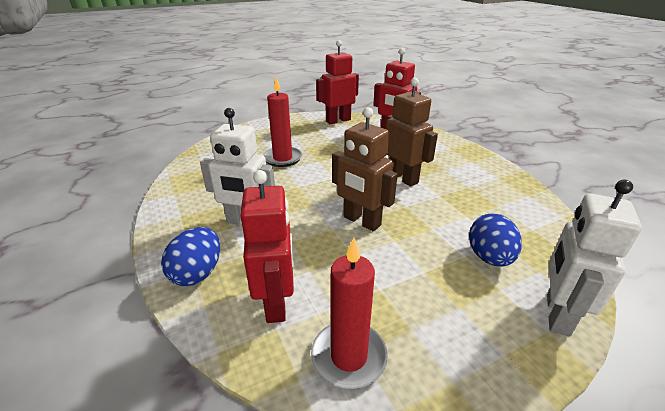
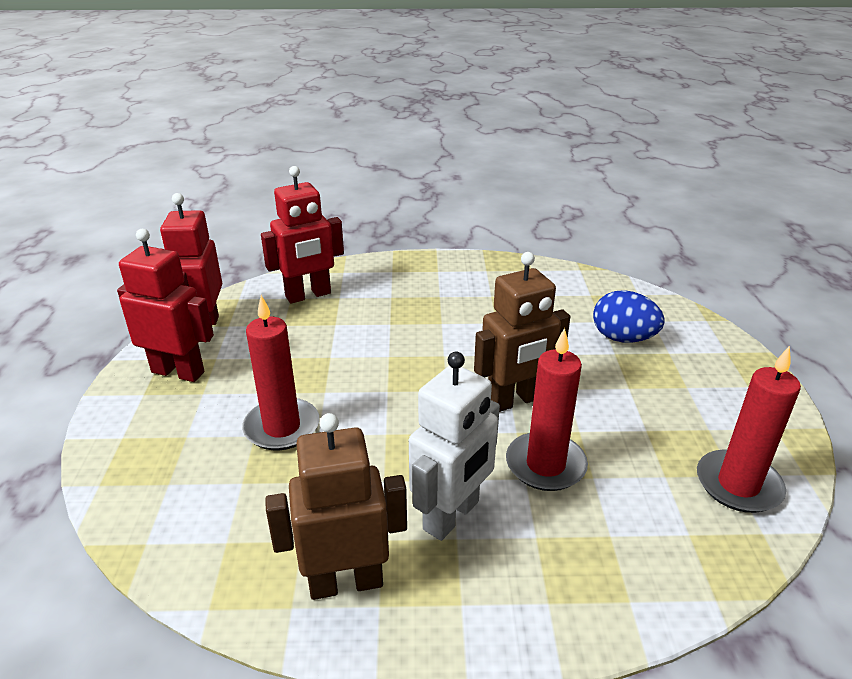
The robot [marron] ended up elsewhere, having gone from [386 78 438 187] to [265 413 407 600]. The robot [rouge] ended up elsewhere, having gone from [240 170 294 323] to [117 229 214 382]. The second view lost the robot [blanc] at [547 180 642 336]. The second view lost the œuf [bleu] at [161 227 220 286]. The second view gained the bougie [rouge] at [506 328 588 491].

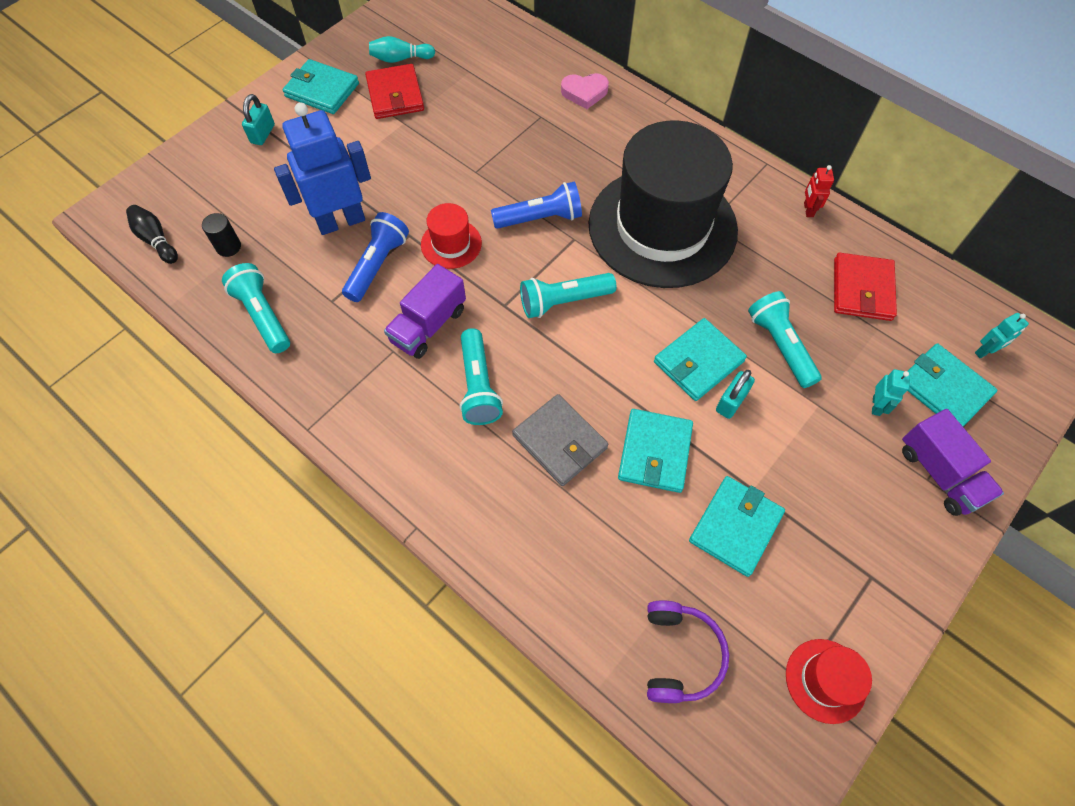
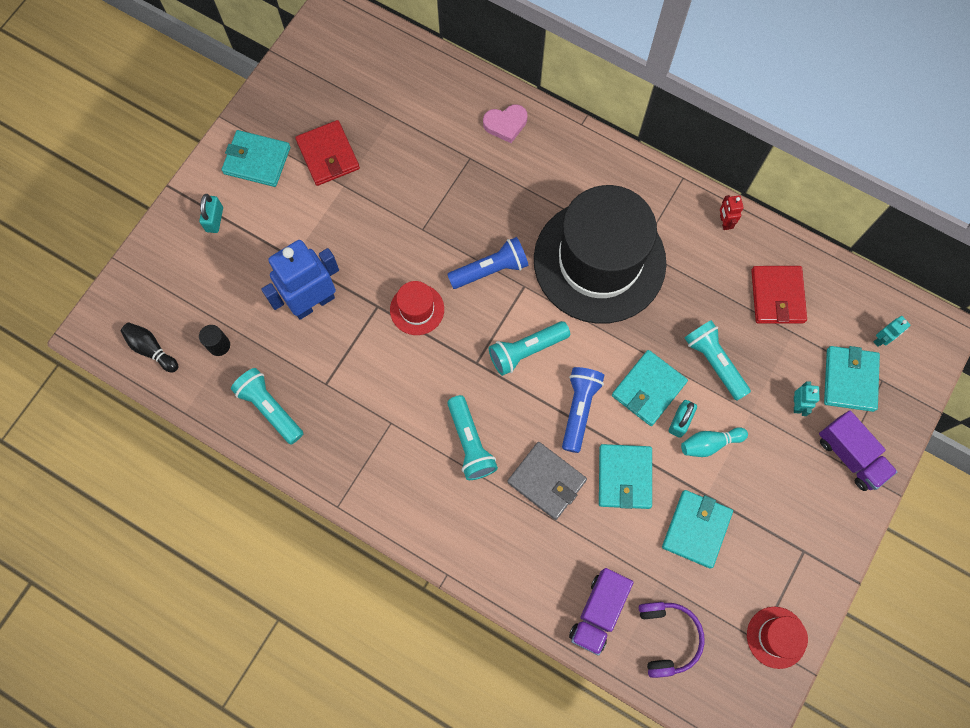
The quille [turquoise] ended up elsewhere, having gone from [369 36 435 63] to [681 427 748 457]. The lampe de poche [bleu] ended up elsewhere, having gone from [342 212 409 302] to [562 367 604 453]. The camion [violet] ended up elsewhere, having gone from [384 264 466 359] to [569 568 634 656]. The portefeuille [turquoise] at [908 344 997 427] ended up facing another way, 60 degrees clockwise from before.

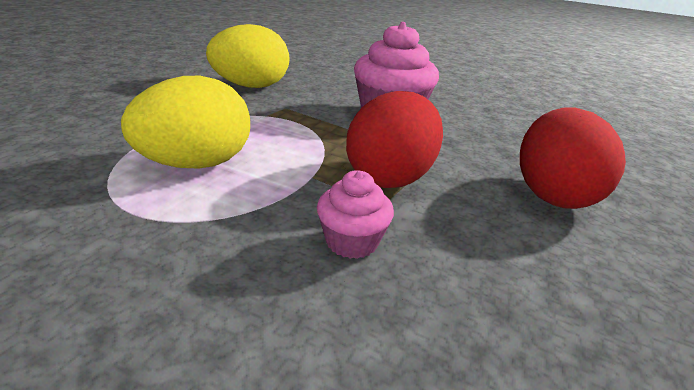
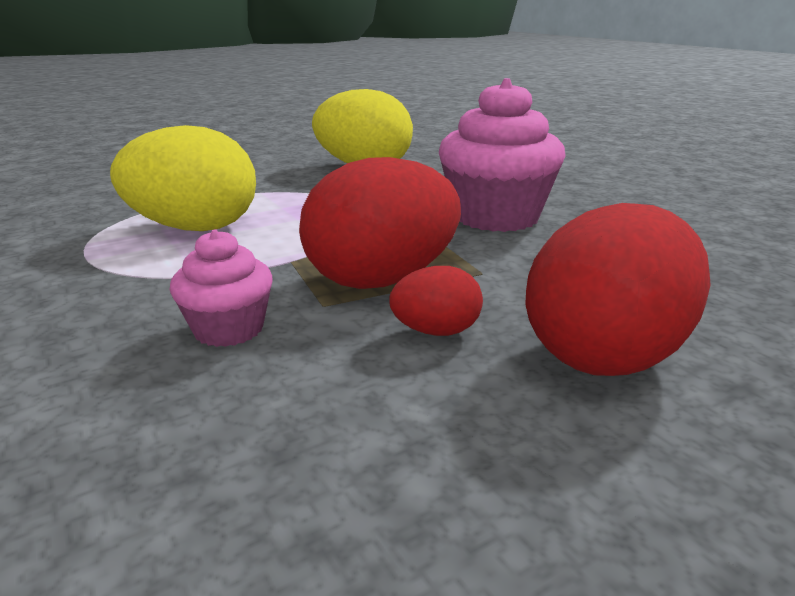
The second view gained the œuf [rouge] at [389 266 483 336].

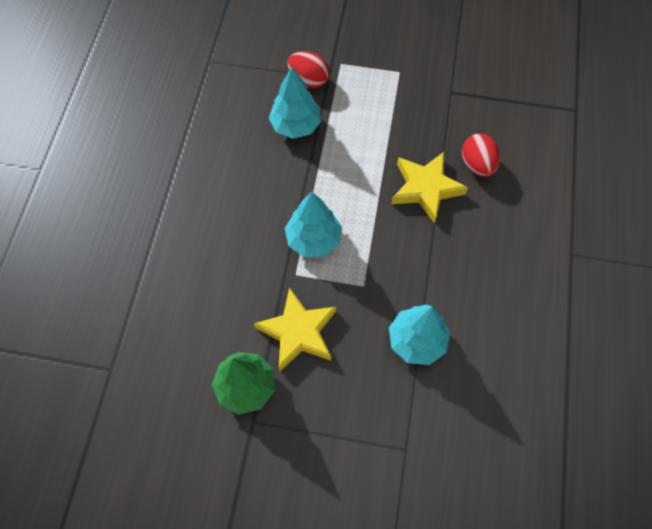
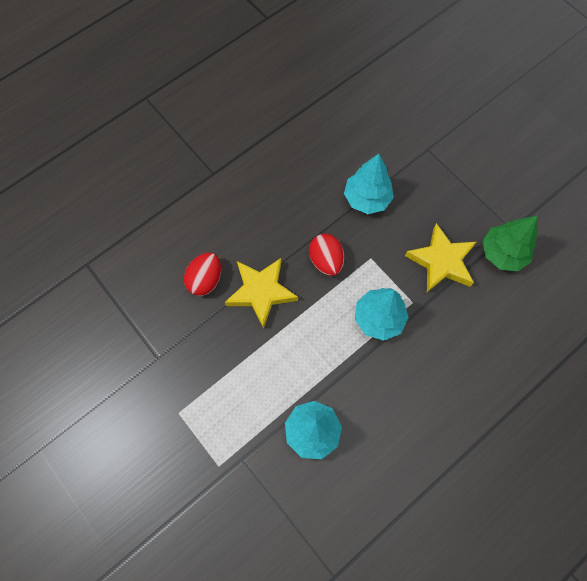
The œuf [rouge] ended up elsewhere, having gone from [288 51 329 88] to [309 234 344 276].

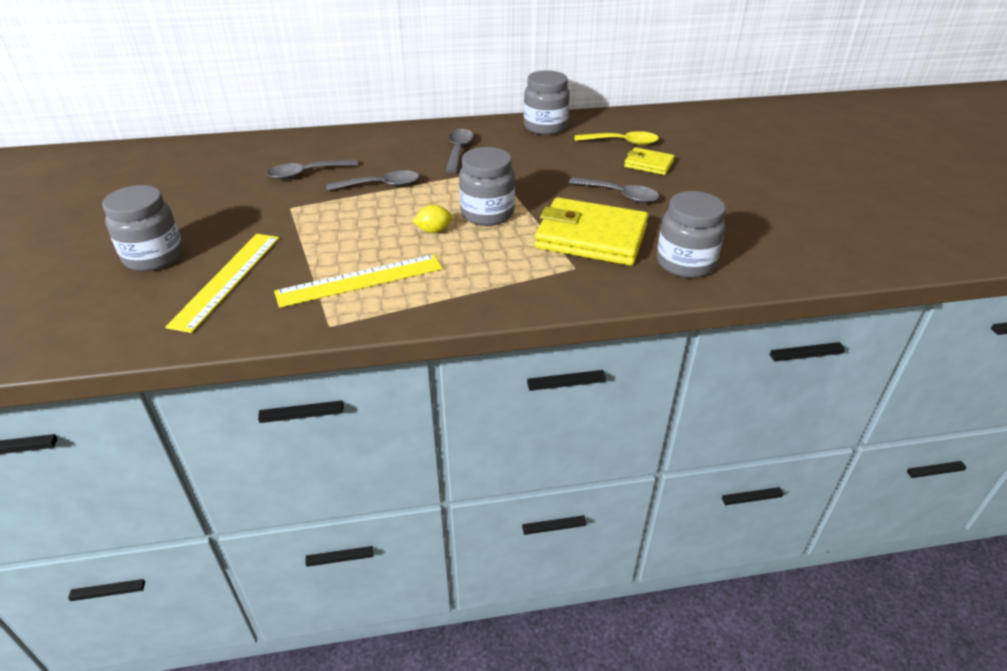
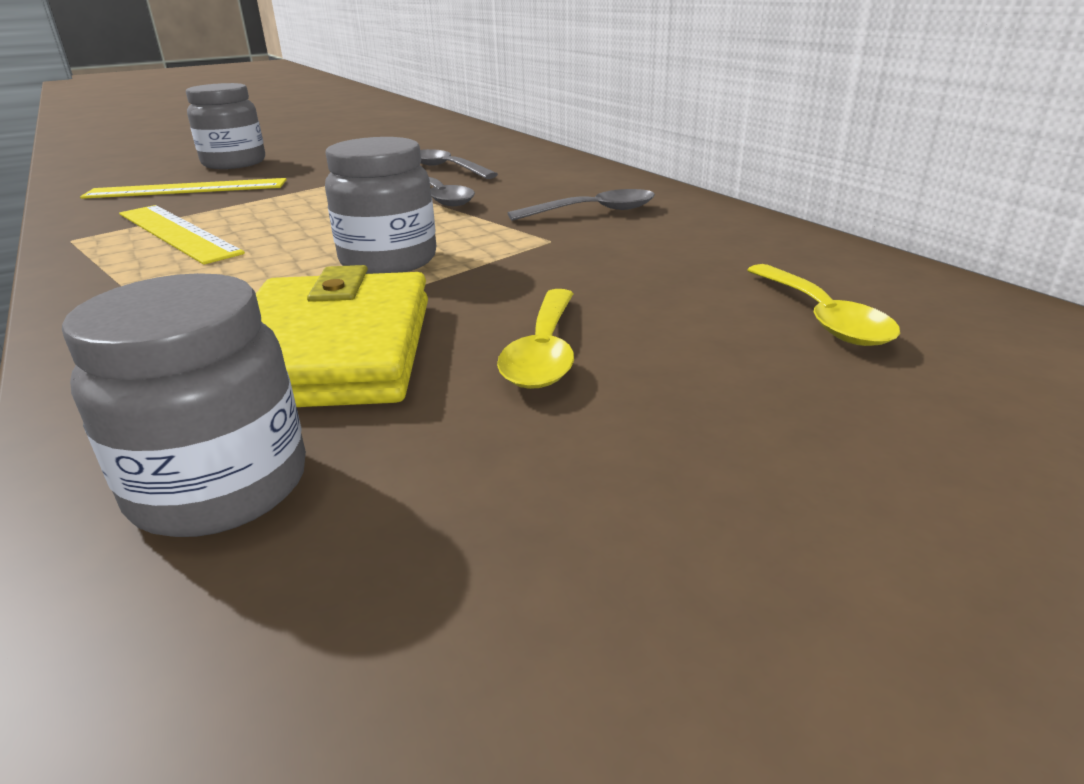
The second view lost the bocal [gris] at [524 70 570 135]. The second view lost the portefeuille [jaune] at [624 147 675 175]. What was the cuillère [gris] at [569 177 659 203] turned into the cuillère [jaune] at [497 289 574 389]. The second view lost the citron [jaune] at [412 205 453 233].

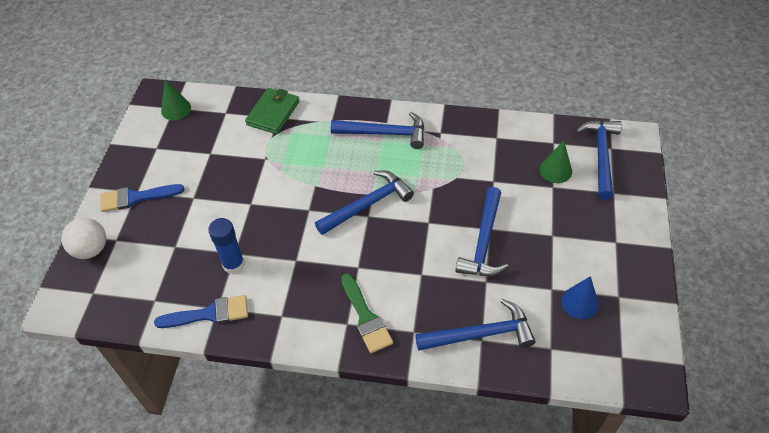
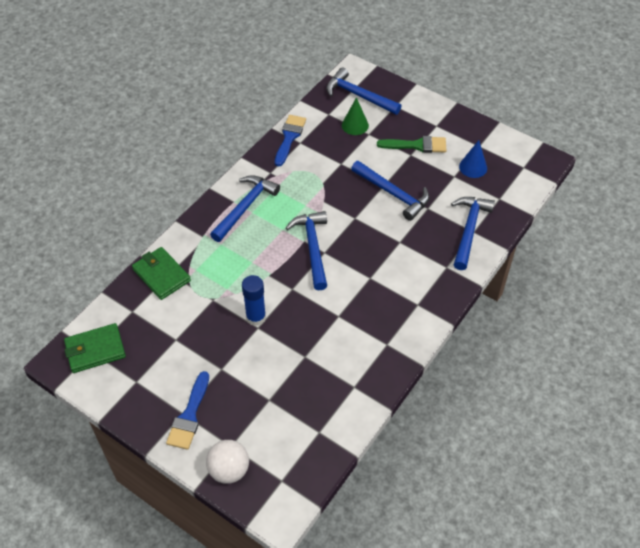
Where the cône [vert] stood at [161 79 191 120], the portefeuille [vert] came to stand at [64 323 126 373]. The bâton de colle [bleu] ended up elsewhere, having gone from [208 218 245 274] to [242 275 266 326]. The pinceau [vert] ended up elsewhere, having gone from [341 273 393 353] to [377 136 446 153]. The pinceau [bleu] ended up elsewhere, having gone from [154 295 248 328] to [275 115 306 166].

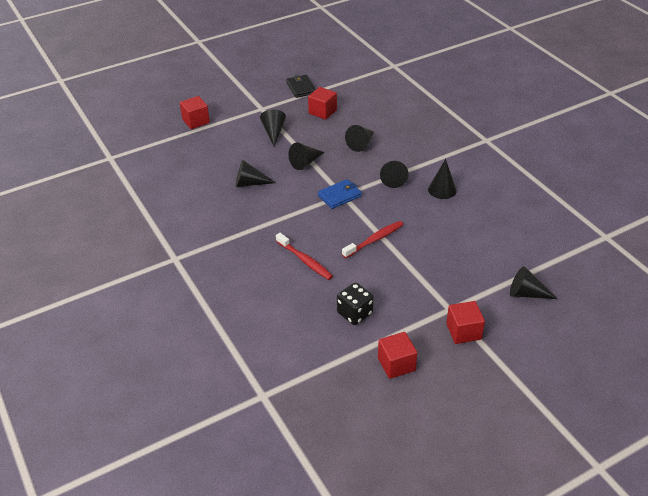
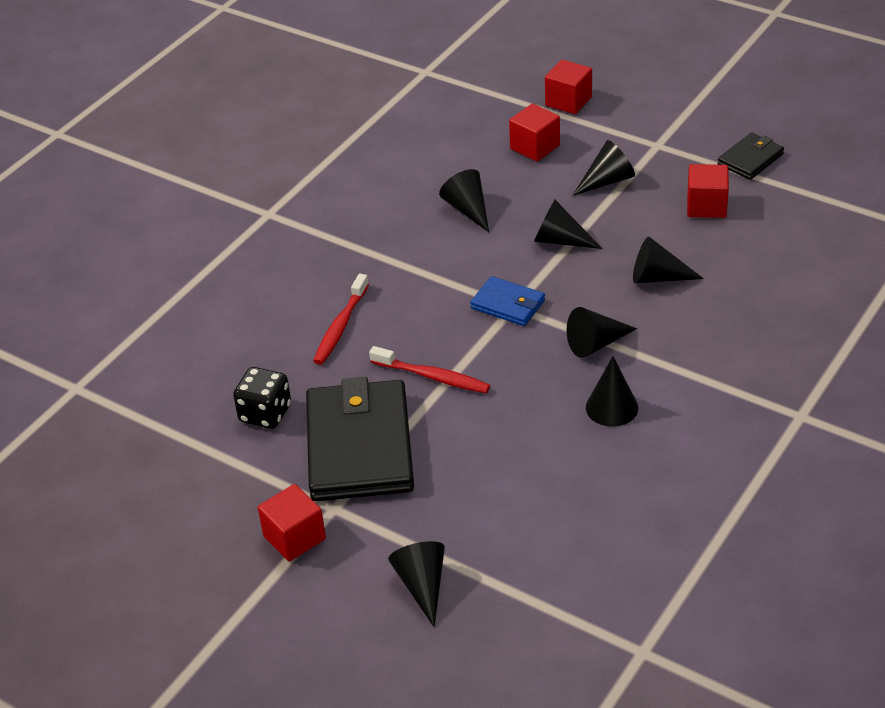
The cube [rouge] ended up elsewhere, having gone from [378 332 417 379] to [509 104 560 162]. The second view gained the portefeuille [noir] at [306 377 414 501].

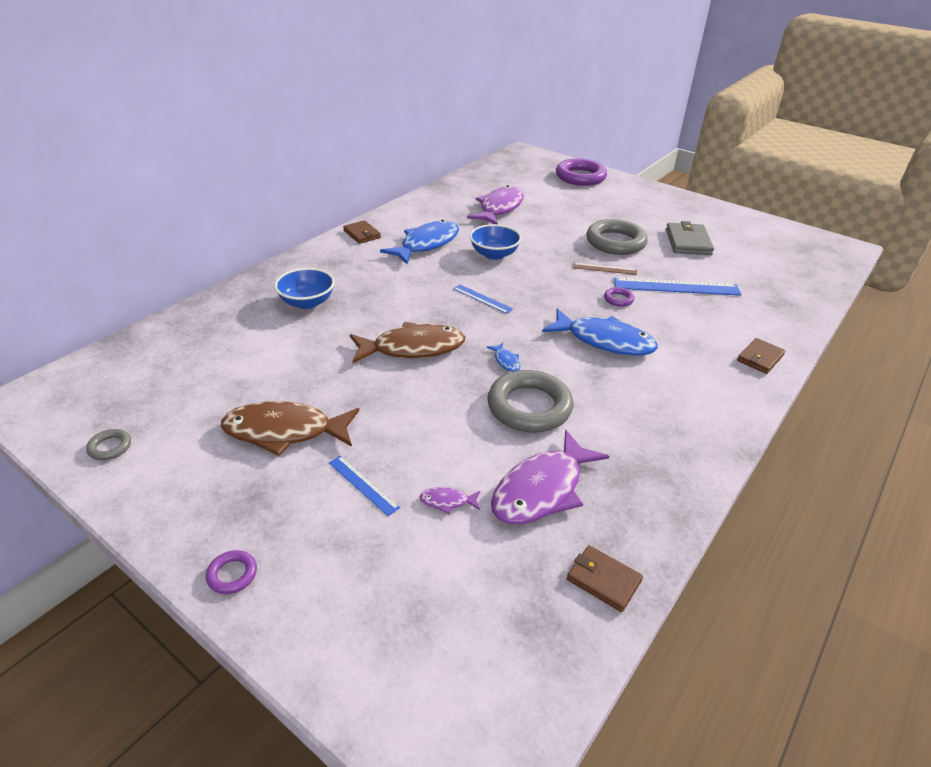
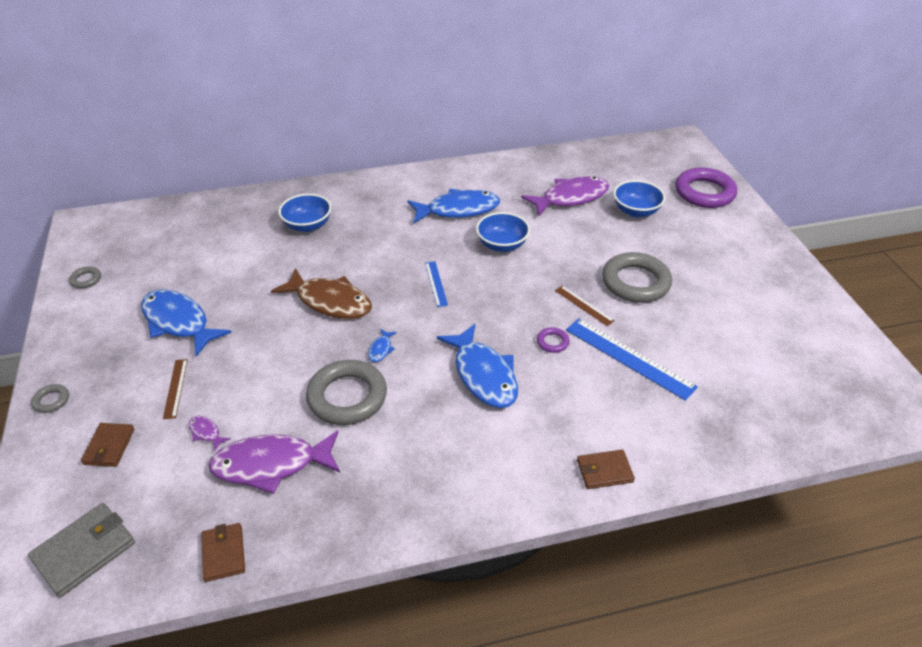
The portefeuille [marron] ended up elsewhere, having gone from [343 220 381 244] to [81 423 135 467]. The portefeuille [gris] ended up elsewhere, having gone from [666 221 714 255] to [28 503 135 598]. What was the poisson [marron] at [221 401 359 456] turned into the poisson [bleu] at [141 289 232 357]. What was the règle [bleu] at [329 455 400 516] turned into the règle [marron] at [163 359 188 419]. What was the anneau [violet] at [206 550 257 594] turned into the anneau [gris] at [31 384 69 413]. The second view gained the bol [bleu] at [613 180 665 217].

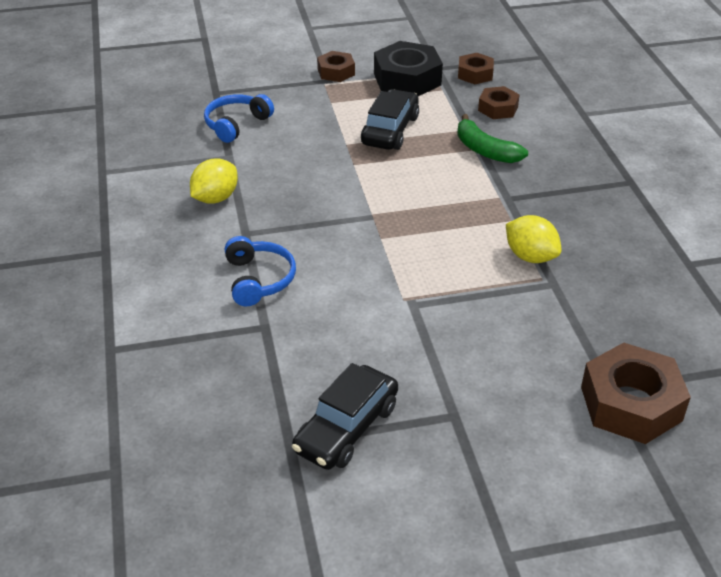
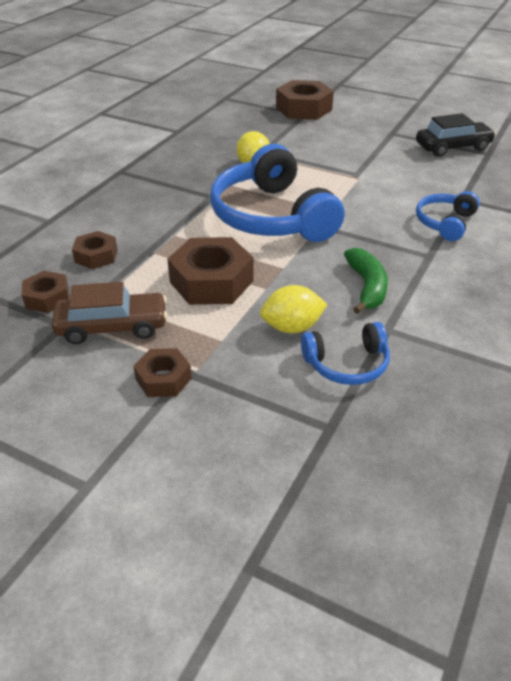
Where the écrou [noir] stood at [374 41 443 96], the voiture [marron] came to stand at [52 282 167 344]. Where the voiture [noir] stood at [361 89 419 150], the écrou [marron] came to stand at [167 237 254 305]. The banane [vert] ended up elsewhere, having gone from [457 114 528 163] to [344 248 388 314]. The citron [jaune] ended up elsewhere, having gone from [190 159 238 204] to [260 285 328 333]. The second view gained the casque audio [bleu] at [210 144 344 242].

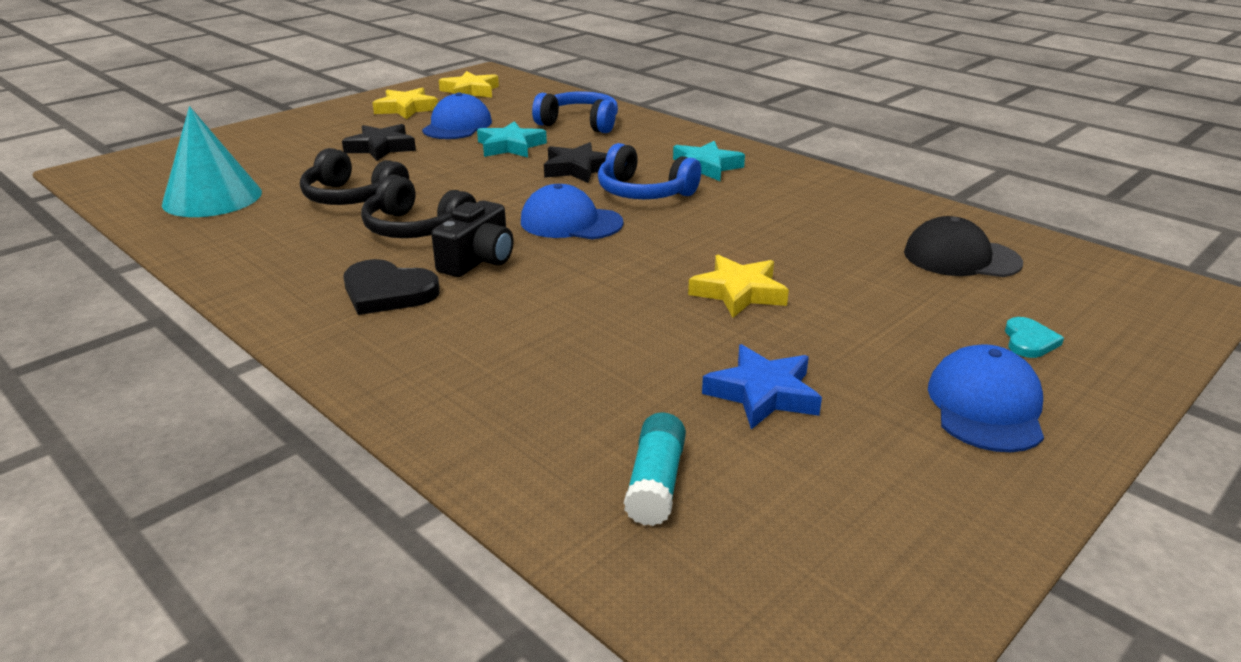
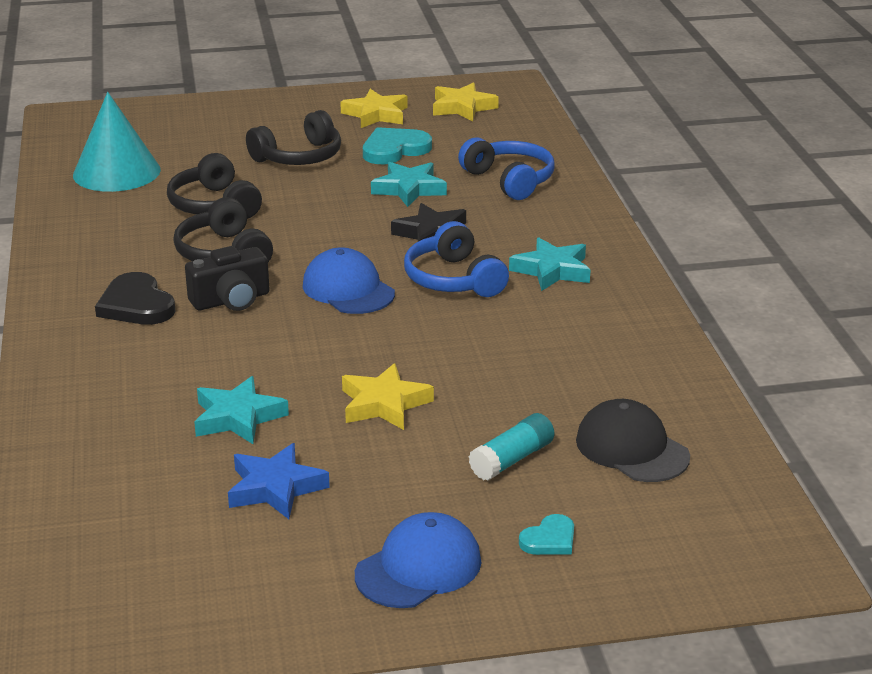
Where the casquette [bleu] stood at [422 92 492 139], the cœur [turquoise] came to stand at [363 127 432 164]. Where the étoile [noir] stood at [342 124 416 161], the casque audio [noir] came to stand at [246 110 341 165]. The bâton de colle [turquoise] ended up elsewhere, having gone from [624 412 686 526] to [468 413 555 480]. The second view gained the étoile [turquoise] at [194 376 289 444].

